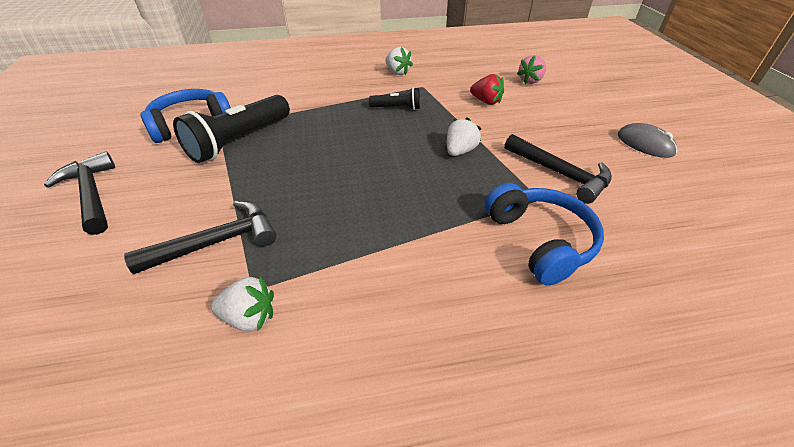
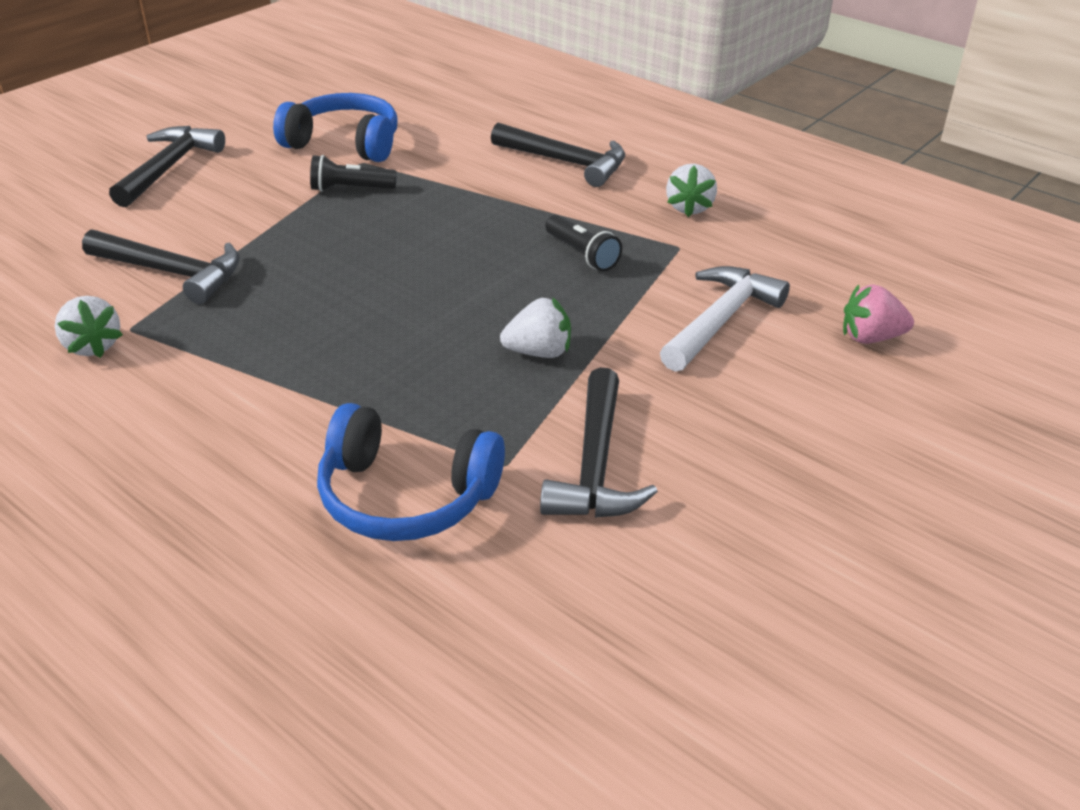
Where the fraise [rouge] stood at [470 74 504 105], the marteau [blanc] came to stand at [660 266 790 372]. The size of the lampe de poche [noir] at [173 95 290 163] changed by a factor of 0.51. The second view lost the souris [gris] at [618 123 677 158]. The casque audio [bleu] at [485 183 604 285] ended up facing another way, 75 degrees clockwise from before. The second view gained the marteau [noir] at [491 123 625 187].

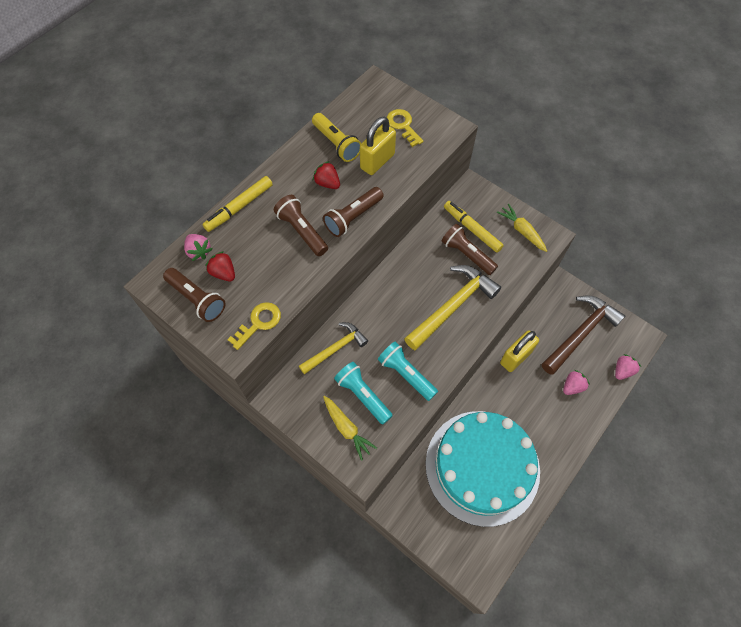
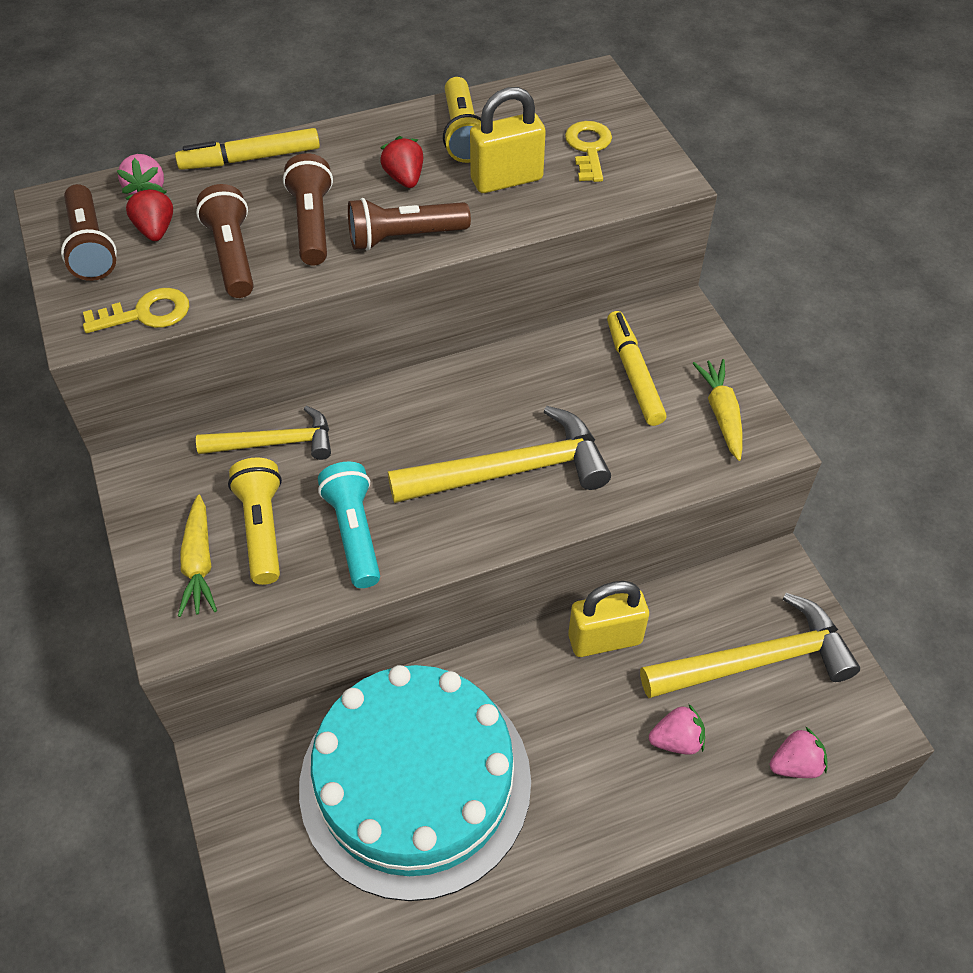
The lampe de poche [marron] ended up elsewhere, having gone from [442 224 498 275] to [196 184 254 298]. What was the marteau [marron] at [542 295 625 375] turned into the marteau [jaune] at [640 593 860 698]. What was the lampe de poche [turquoise] at [334 362 393 425] turned into the lampe de poche [jaune] at [228 458 282 585].

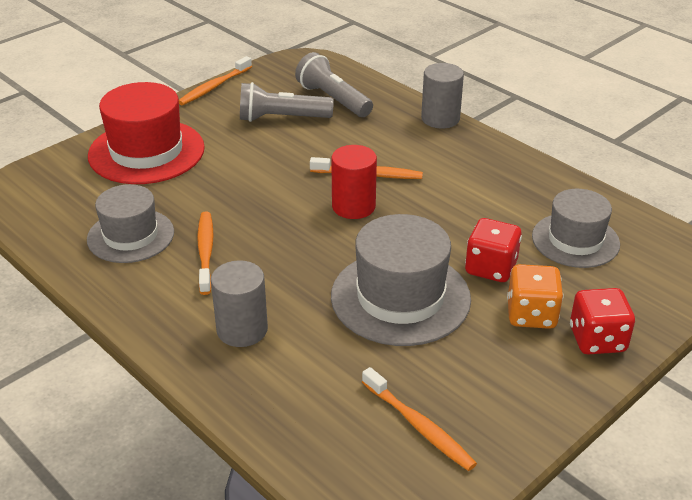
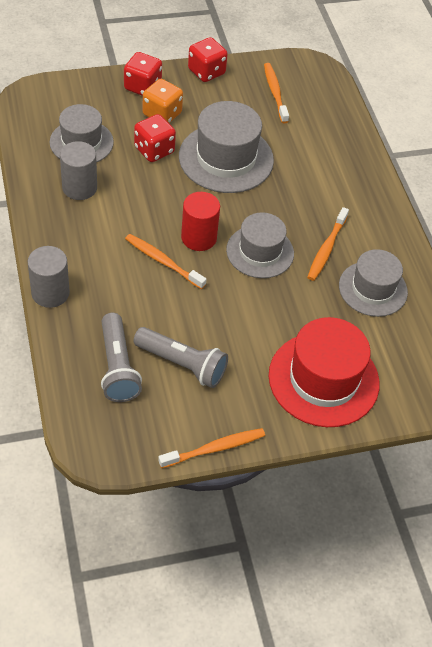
The cylindre [gris] ended up elsewhere, having gone from [211 260 268 347] to [60 141 97 200]. The second view gained the dé [rouge] at [188 37 228 82]. The second view gained the chapeau [gris] at [226 212 294 278].

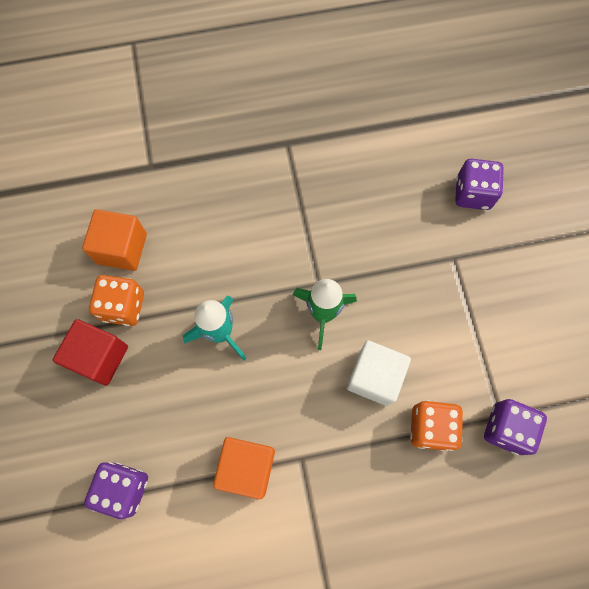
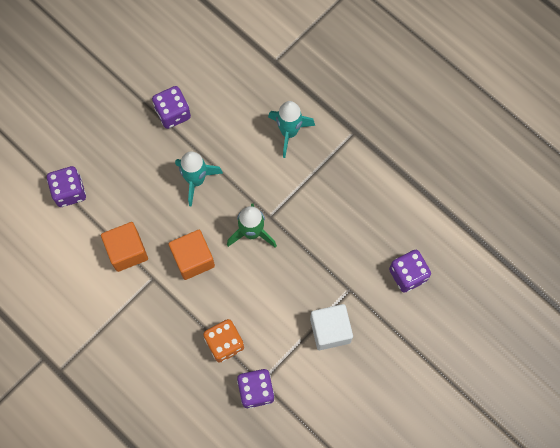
The cube [orange] ended up elsewhere, having gone from [82 209 147 271] to [169 230 215 280]. What was the dé [orange] at [89 275 144 326] turned into the dé [violet] at [152 86 191 129]. The second view lost the cube [rouge] at [53 319 128 386]. The cube [blanc] ended up elsewhere, having gone from [347 340 411 406] to [310 304 353 350]. The second view gained the fusée [turquoise] at [268 101 315 158].

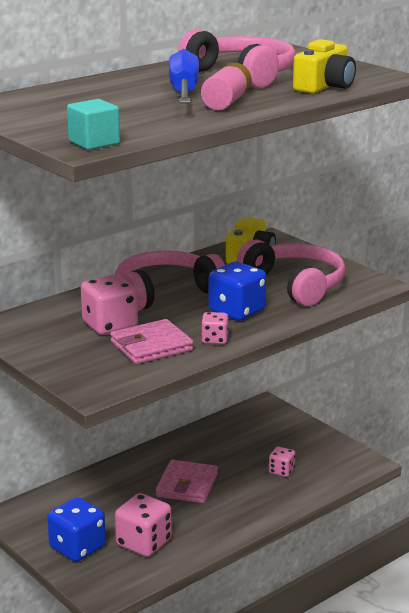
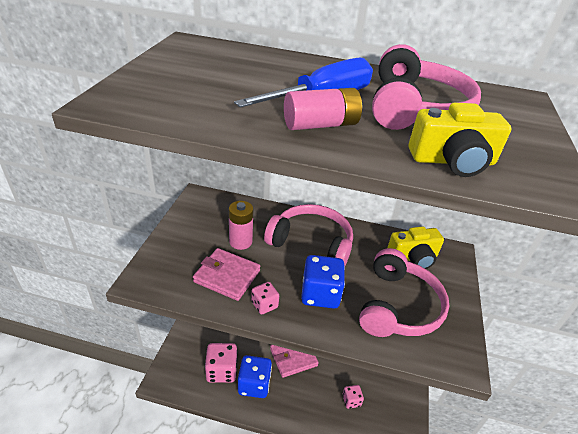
The second view lost the cube [turquoise] at [67 99 120 150]. Where the dé [rose] stood at [81 274 138 335], the pile [rose] came to stand at [229 201 253 250]. The dé [bleu] ended up elsewhere, having gone from [47 497 106 562] to [238 355 272 398].

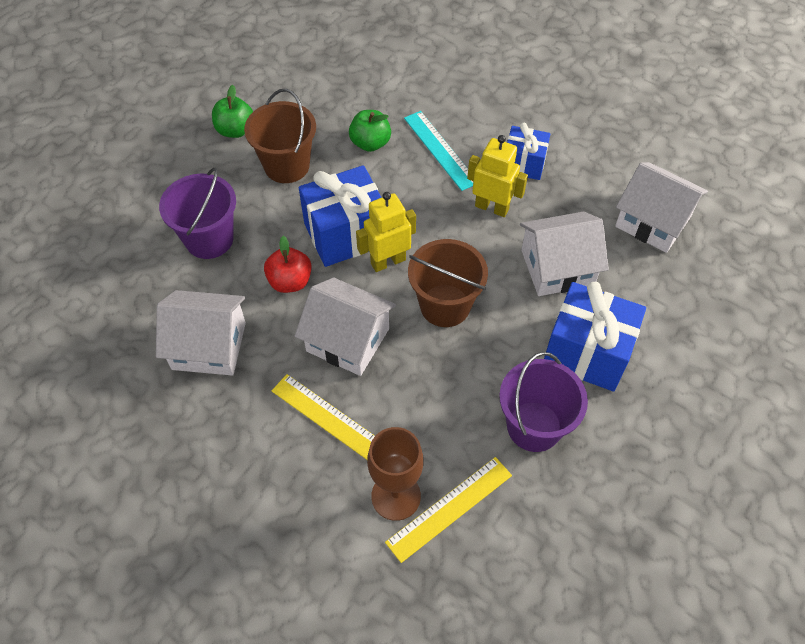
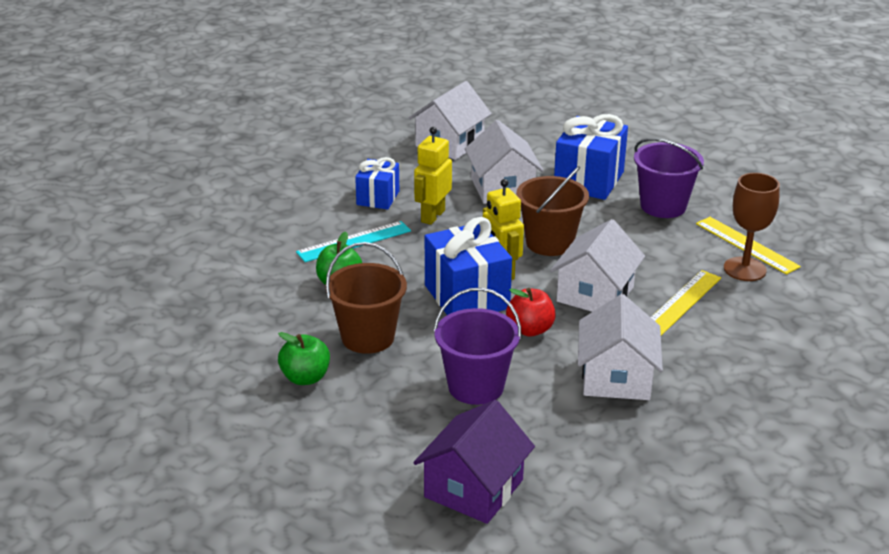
The second view gained the maison [violet] at [414 400 535 524].

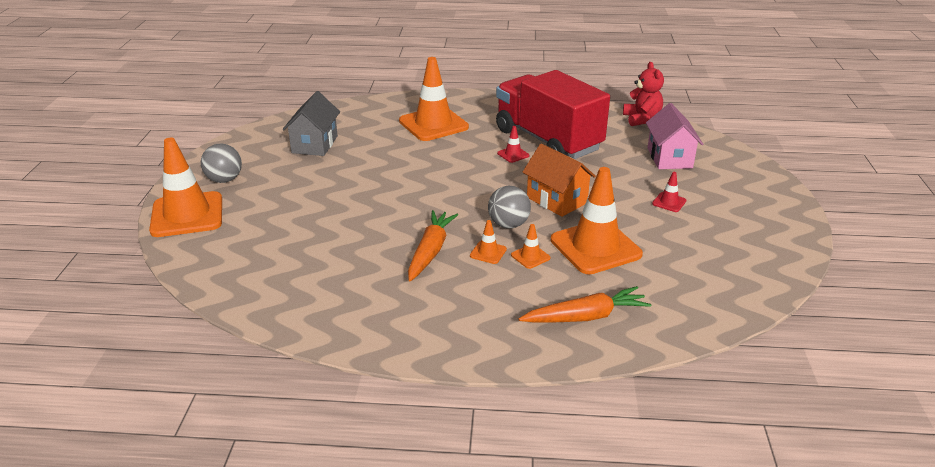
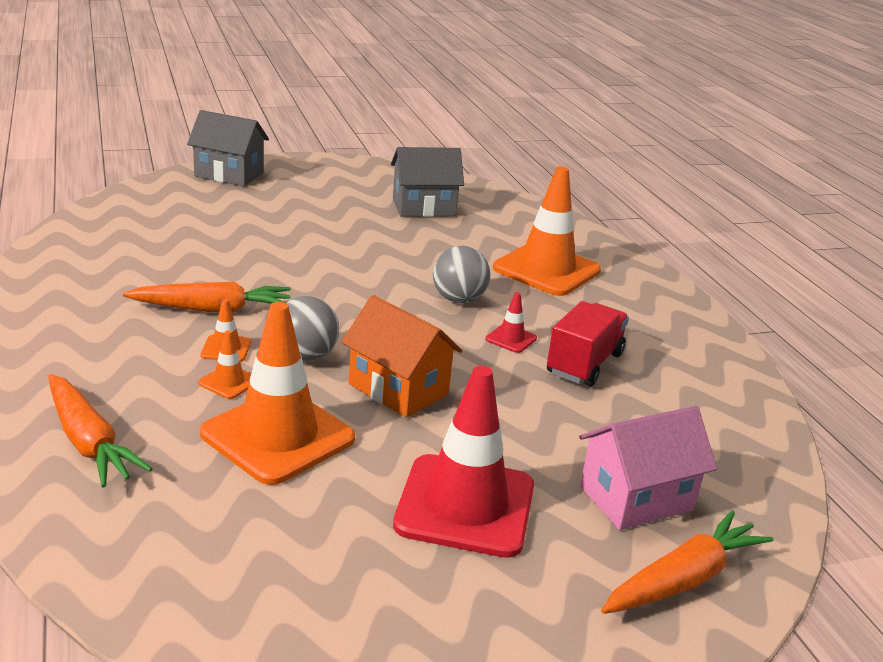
The second view lost the ours en peluche [rouge] at [623 62 664 126]. The size of the camion [rouge] at [496 70 610 159] changed by a factor of 0.52. Where the cône de chantier [orange] stood at [149 138 222 237], the maison [gris] came to stand at [187 110 269 186]. The maison [orange] at [523 143 596 217] ended up facing another way, 75 degrees counterclockwise from before. The balle [gris] ended up elsewhere, having gone from [201 144 242 183] to [433 246 490 303]. The size of the cône de chantier [rouge] at [652 172 686 212] changed by a factor of 2.38. The second view gained the carotte [orange] at [601 510 774 614].

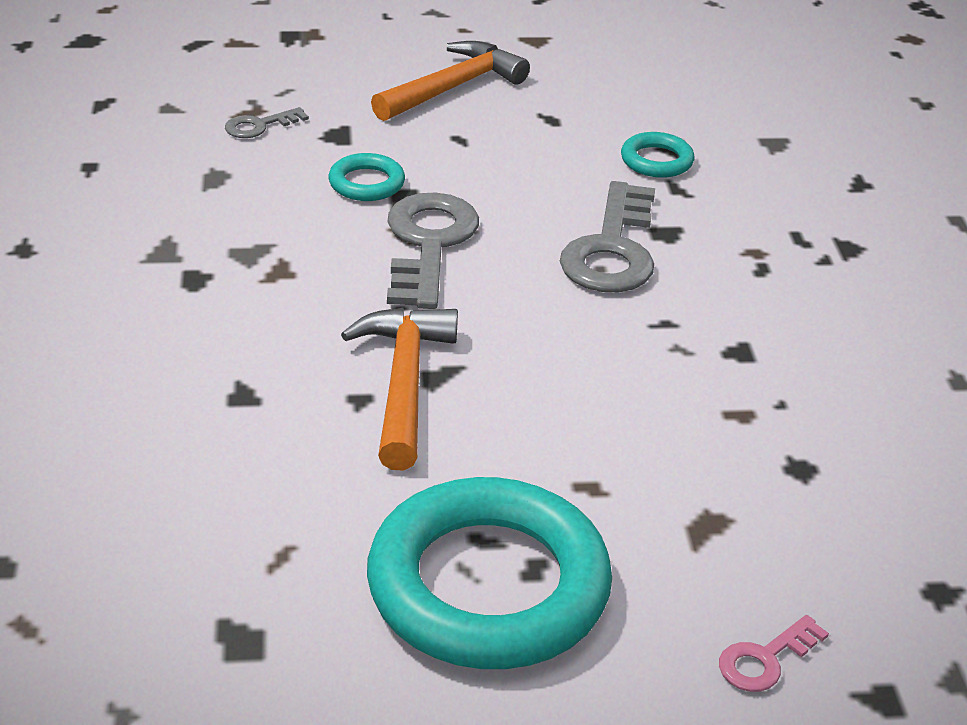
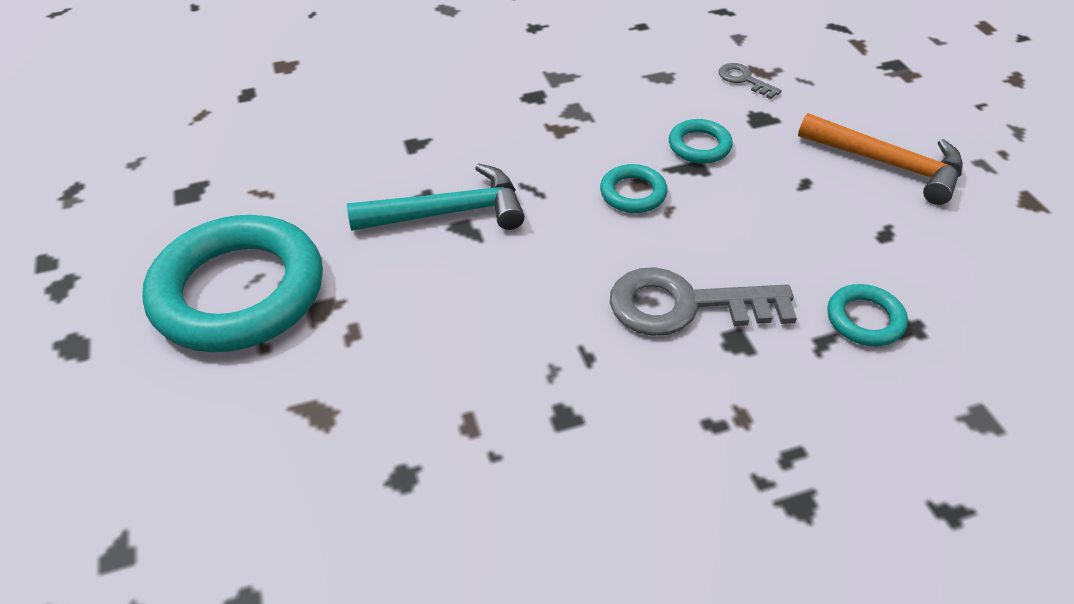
Where the clé [gris] stood at [387 192 479 309], the anneau [turquoise] came to stand at [600 164 668 213]. What was the marteau [orange] at [341 308 458 471] turned into the marteau [turquoise] at [347 163 525 231]. The second view lost the clé [rose] at [719 615 829 692].

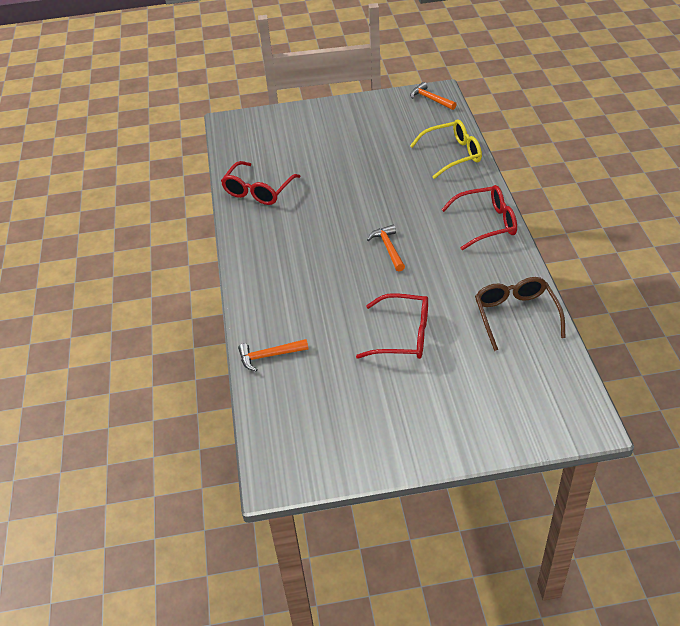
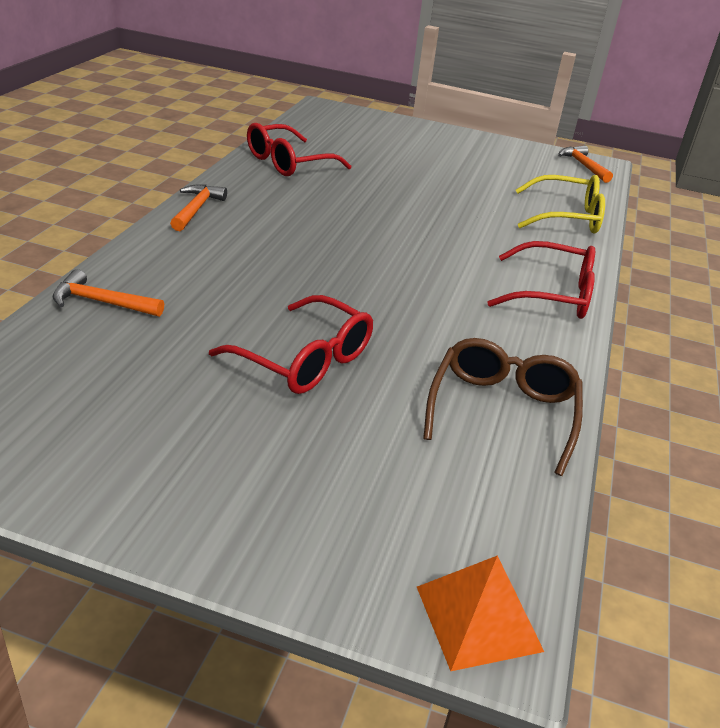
The marteau [orange] ended up elsewhere, having gone from [367 225 405 271] to [170 184 227 231]. The second view gained the pyramide [orange] at [417 555 544 671].

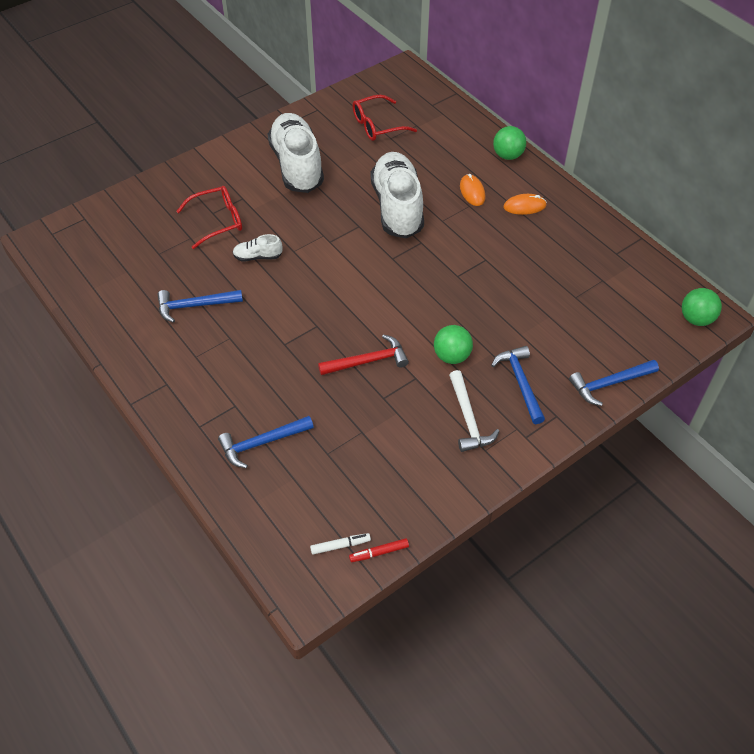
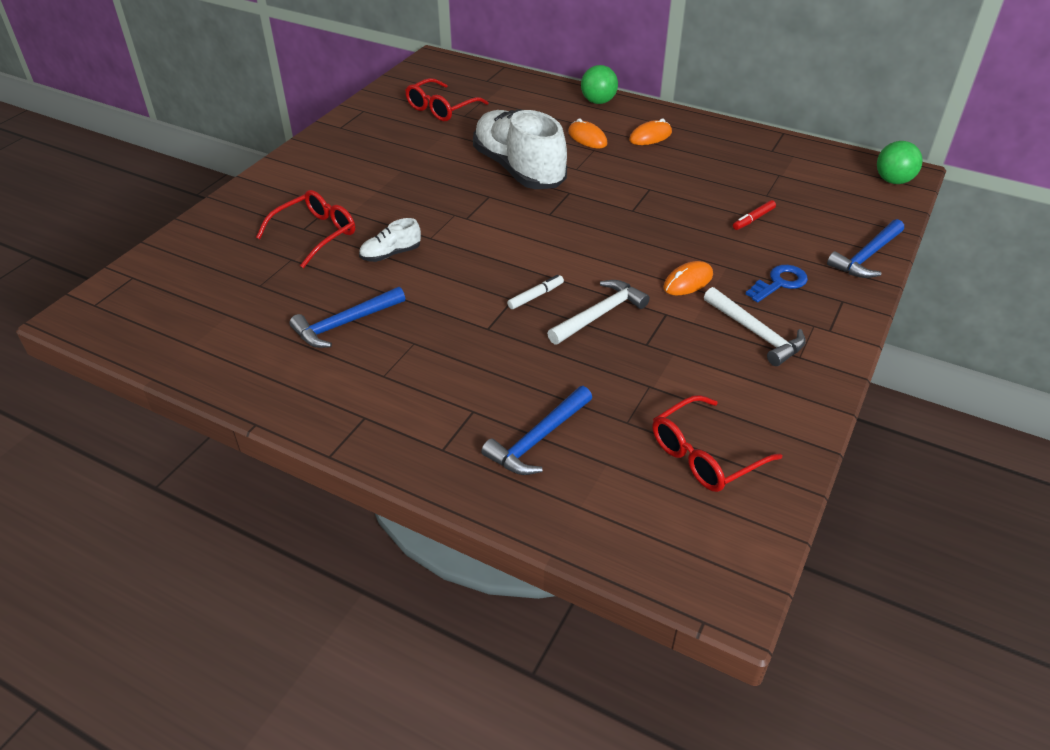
The second view lost the chaussure [blanc] at [268 113 324 193]. Where the balle [vert] stood at [434 325 473 364], the souris [orange] came to stand at [663 261 713 295]. What was the marteau [rouge] at [318 335 409 375] turned into the marteau [blanc] at [547 280 650 344]. Where the marteau [bleu] stood at [491 346 545 424], the clé [bleu] came to stand at [746 265 808 303]. The feutre [blanc] ended up elsewhere, having gone from [310 533 371 555] to [507 275 564 309]. The feutre [rouge] ended up elsewhere, having gone from [349 538 409 562] to [733 200 776 230]. The second view gained the lunettes [rouge] at [652 395 782 492].

